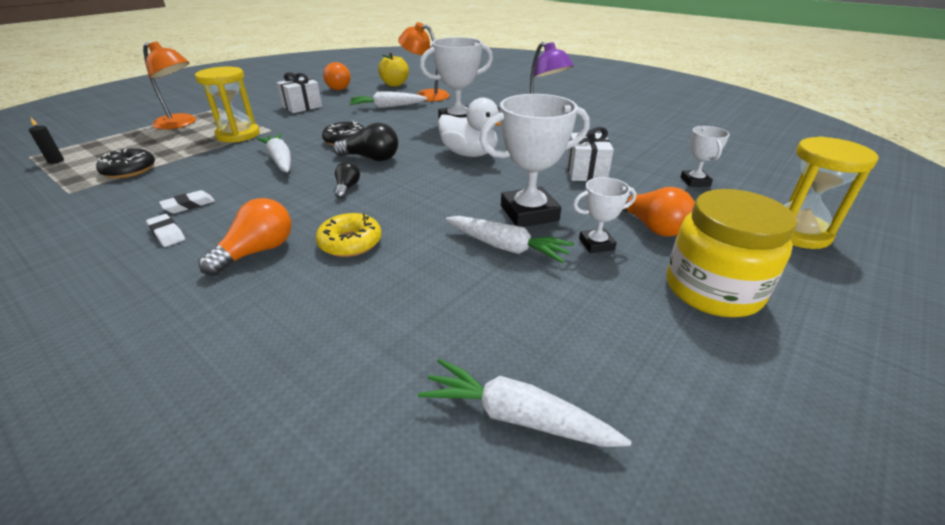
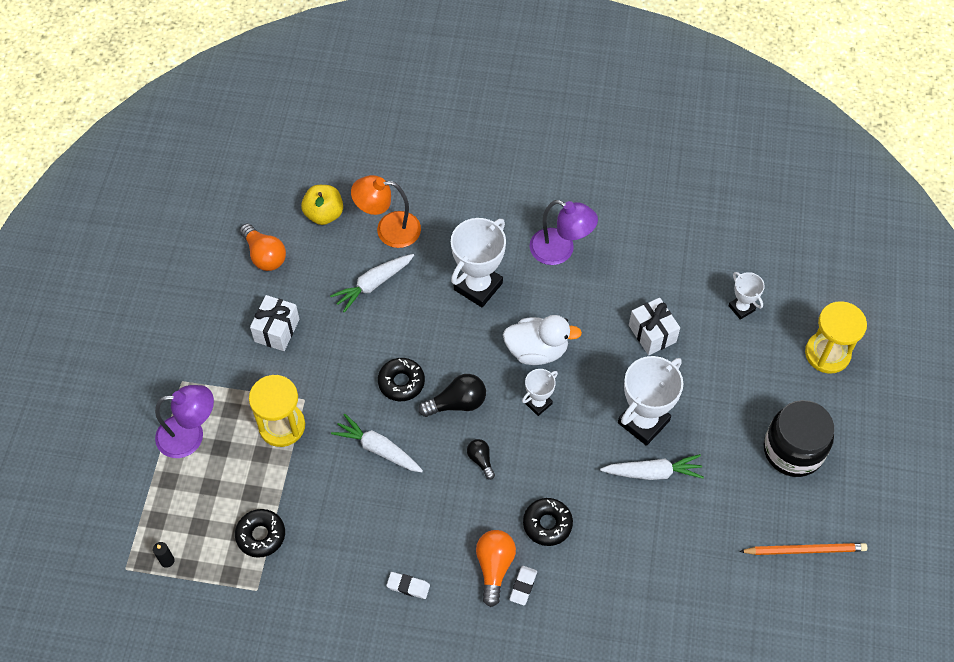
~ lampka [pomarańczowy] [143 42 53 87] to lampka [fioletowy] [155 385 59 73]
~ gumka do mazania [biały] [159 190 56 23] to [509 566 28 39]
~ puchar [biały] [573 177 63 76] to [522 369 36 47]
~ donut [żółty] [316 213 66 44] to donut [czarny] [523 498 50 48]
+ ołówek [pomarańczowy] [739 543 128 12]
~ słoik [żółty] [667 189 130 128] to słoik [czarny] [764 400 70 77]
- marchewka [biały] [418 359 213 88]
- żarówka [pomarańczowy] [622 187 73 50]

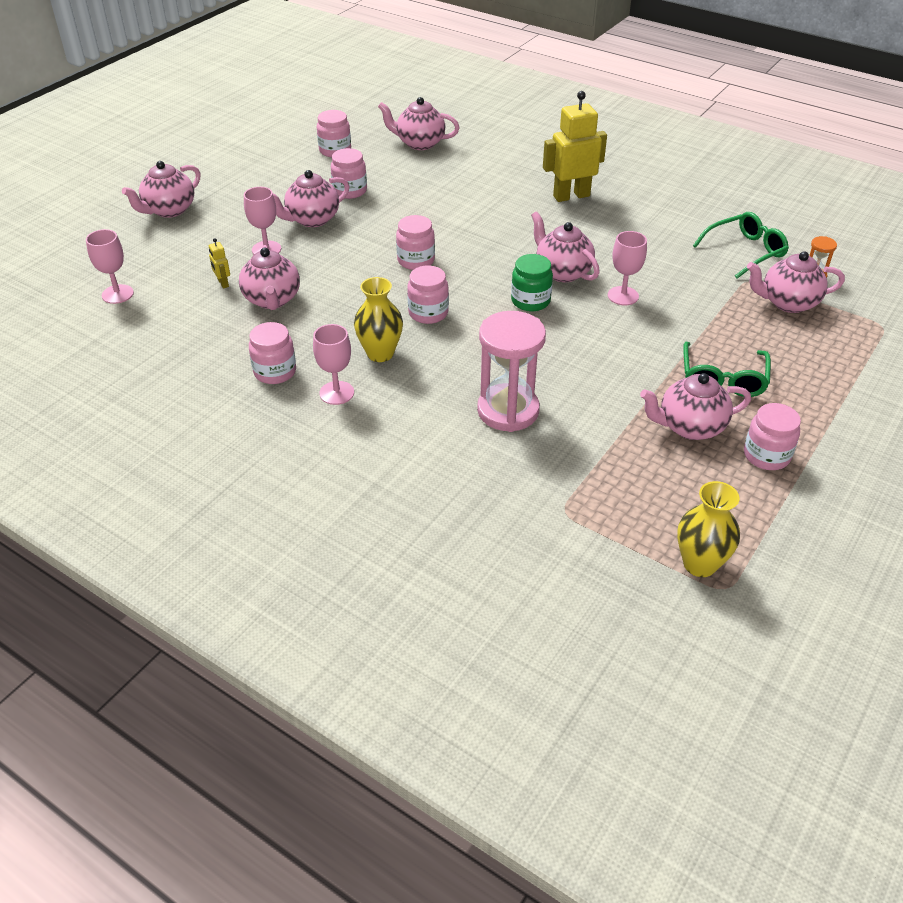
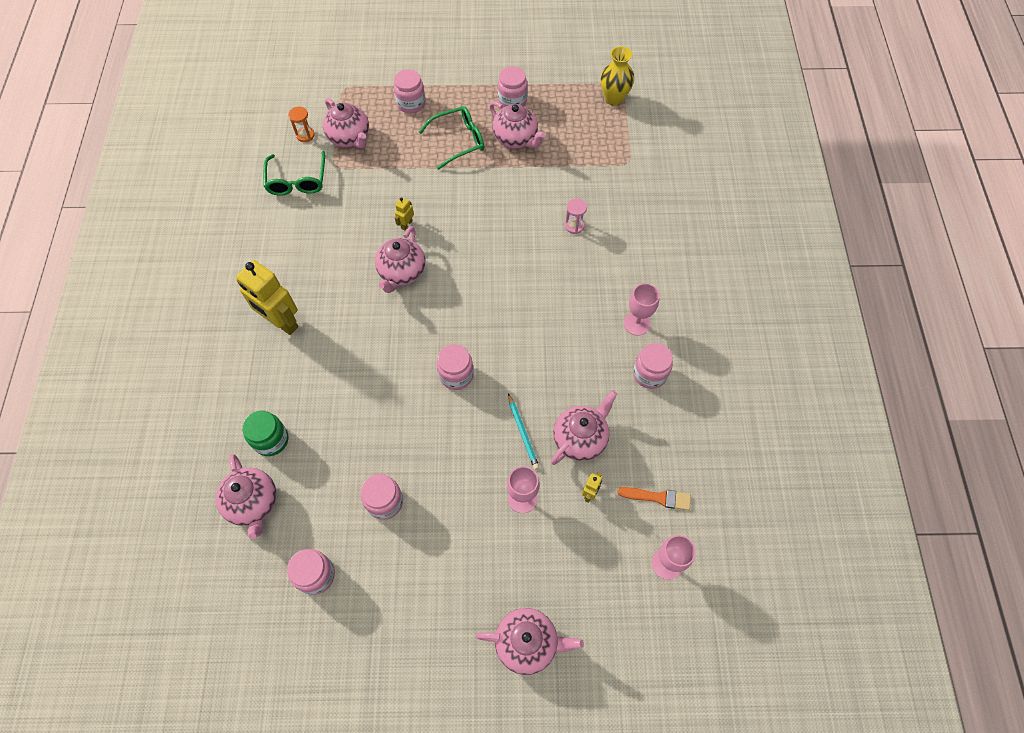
~ słoik [zielony] [511 254 42 57] to [242 410 46 46]
~ okulary [zielony] [693 212 96 67] = [263 151 62 45] 120 degrees counterclockwise
~ słoik [różowy] [407 266 42 58] to [394 69 31 44]
~ kielich [różowy] [608 231 39 74] to robot [żółty] [395 197 19 33]
+ ołówek [turkusowy] [508 393 32 77]
~ klepsydra [różowy] [477 311 69 121] = [565 198 22 36] x0.45
+ pędzel [pomarańczowy] [617 487 74 23]
- imbryk [różowy] [273 170 77 57]
- wazon [żółty] [354 277 49 85]

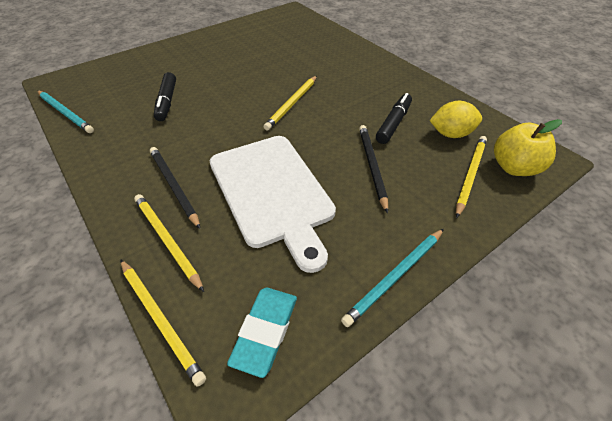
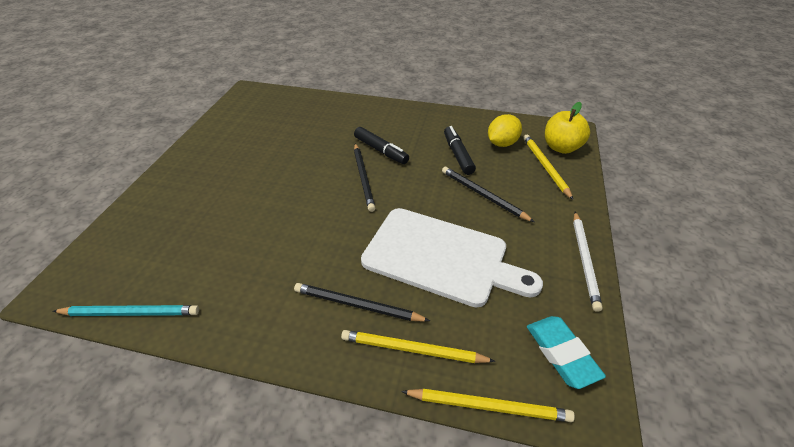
~ flamaster [czarny] [154 72 22 49] to [354 127 55 37]
~ ołówek [żółty] [264 76 53 54] to ołówek [czarny] [354 143 21 69]
~ ołówek [turkusowy] [341 229 103 98] to ołówek [biały] [573 212 30 100]

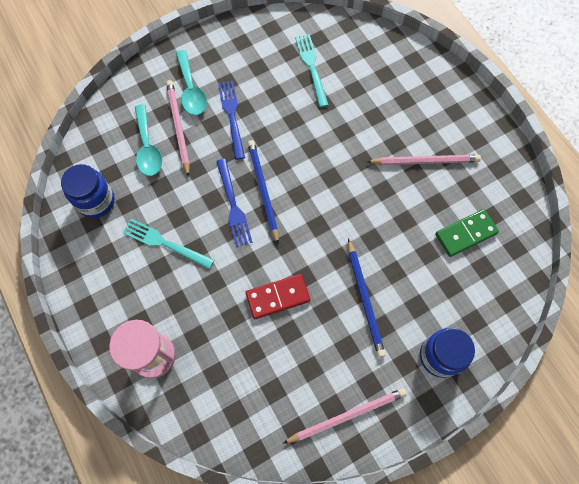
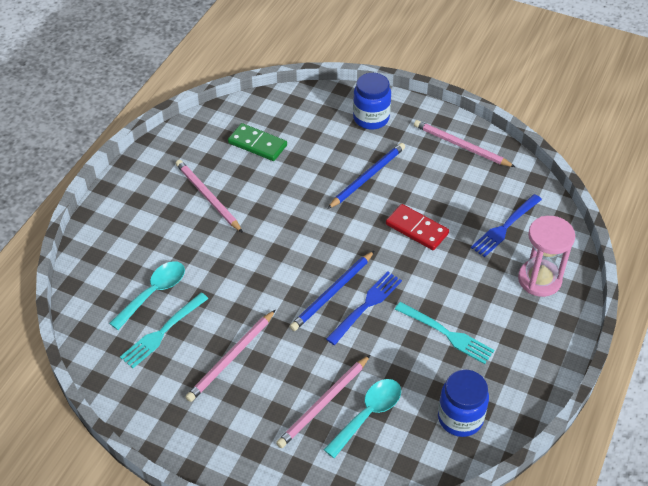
~ łyżka [turkusowy] [176 50 31 65] to [109 261 76 69]
+ ołówek [różowy] [185 310 90 92]
~ widelec [turkusowy] [122 219 92 50] = [395 302 99 62] 45 degrees counterclockwise
~ widelec [niebieski] [218 81 27 79] to [471 194 71 63]

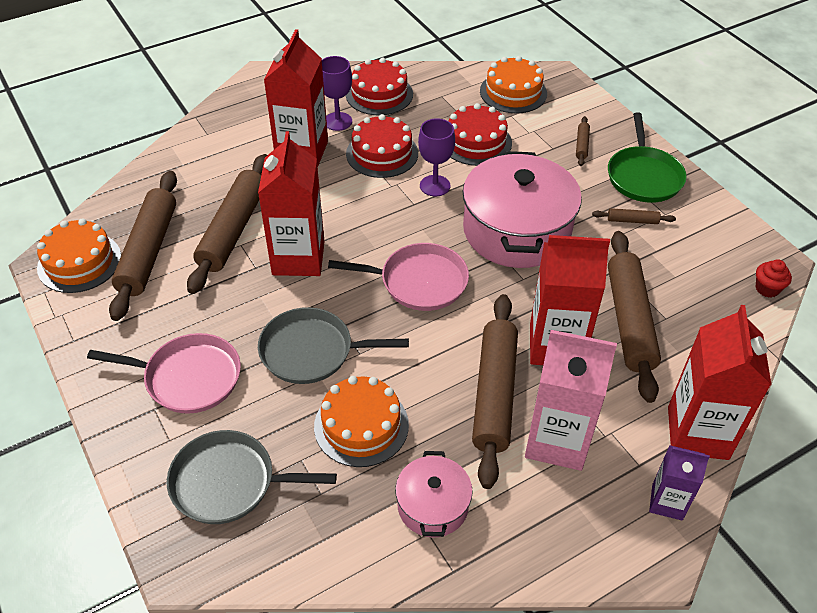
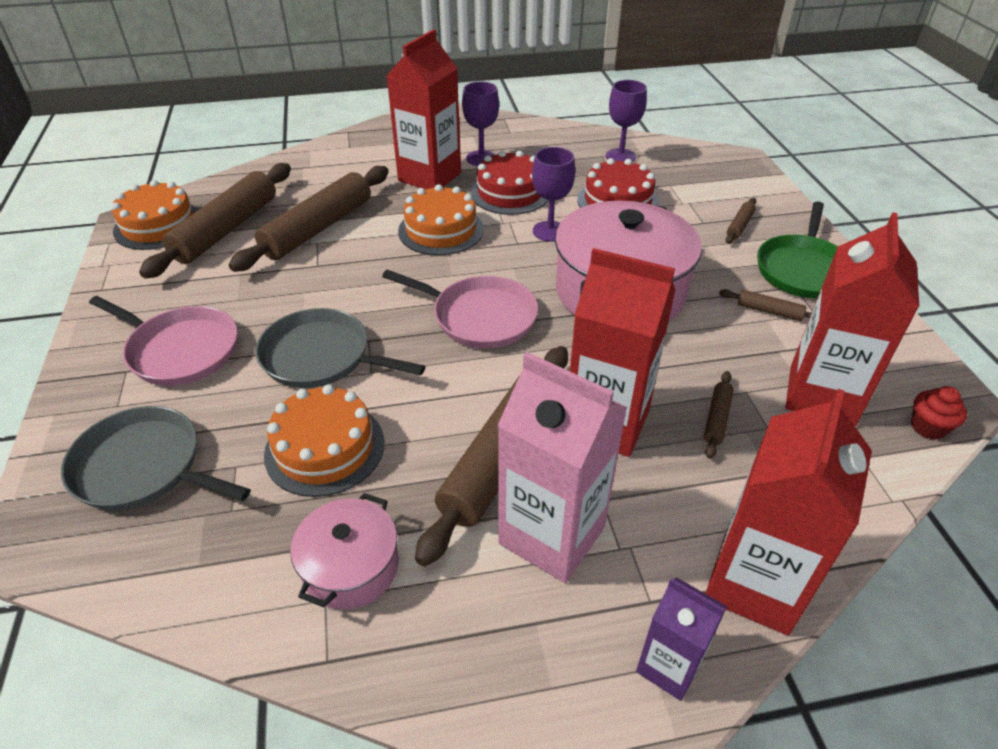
~ tort [pomarańczowy] [480 56 67 57] to [398 184 86 71]
+ kielich [fioletowy] [606 80 41 82]
~ wałek do ciasta [brązowy] [608 231 53 172] = [704 371 30 88] x0.42
~ karton mleka [czerwony] [258 131 66 145] to [786 212 133 214]
- tort [czerwony] [346 58 67 57]

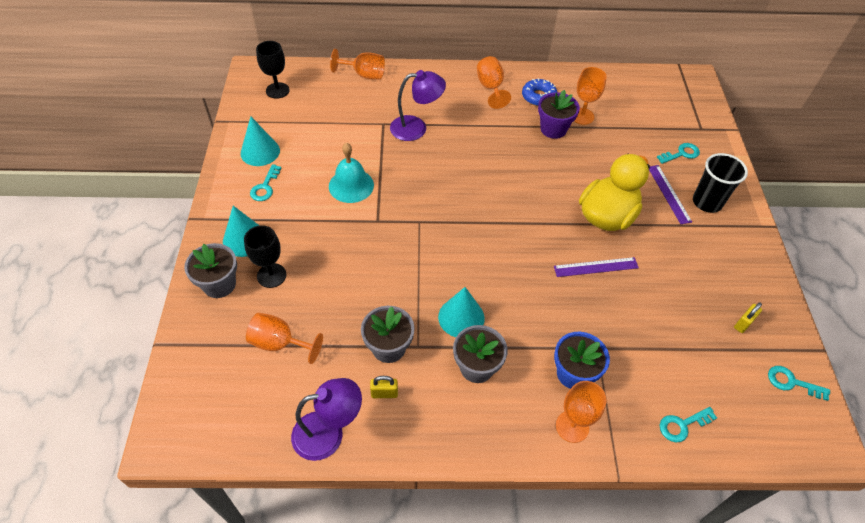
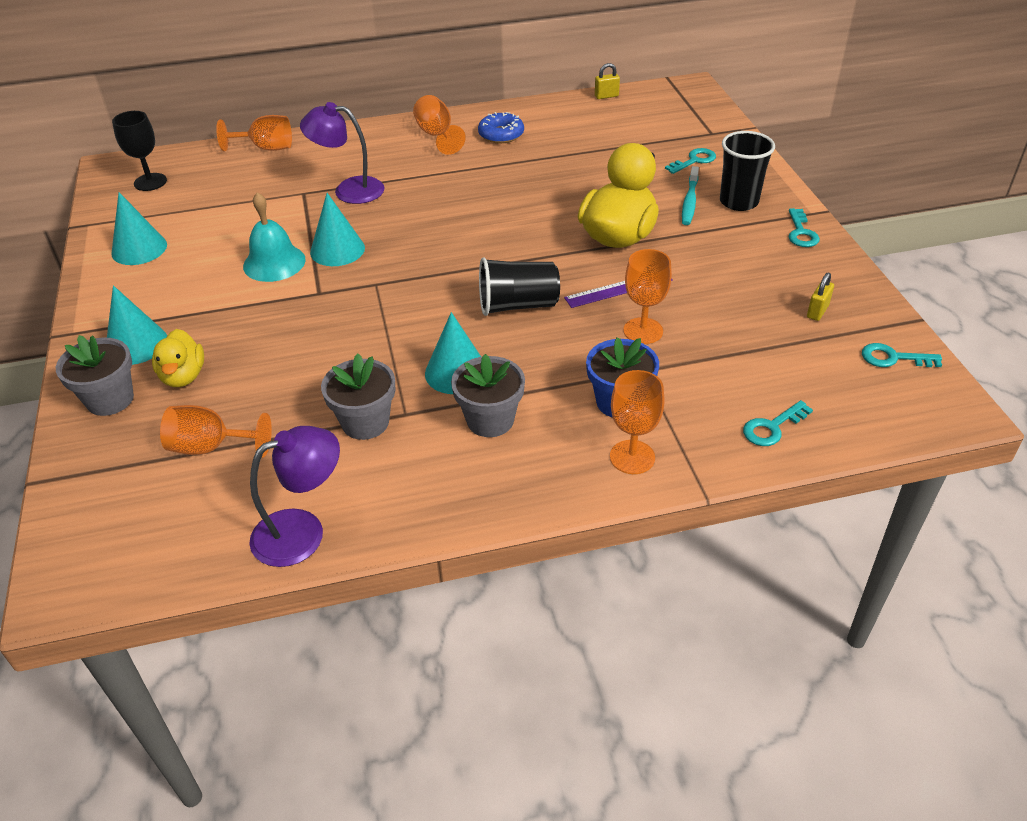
~ kielich [czarny] [244 225 42 63] to kaczka [żółty] [152 329 52 58]
~ lampka [fioletowy] [390 70 56 71] = [300 102 84 102] 150 degrees counterclockwise
+ stożek [turkusowy] [310 193 55 73]
+ szklanka [czarny] [479 257 81 59]
~ kłódka [żółty] [370 376 28 22] to [595 63 25 36]
~ kielich [pomarańczowy] [574 67 33 58] to [623 249 49 95]
~ linijka [fioletowy] [649 165 43 59] to szczoteczka do zębów [turkusowy] [682 166 17 59]
~ klucz [turkusowy] [250 164 31 37] to [789 208 31 39]
- doniczka [fioletowy] [538 90 42 49]

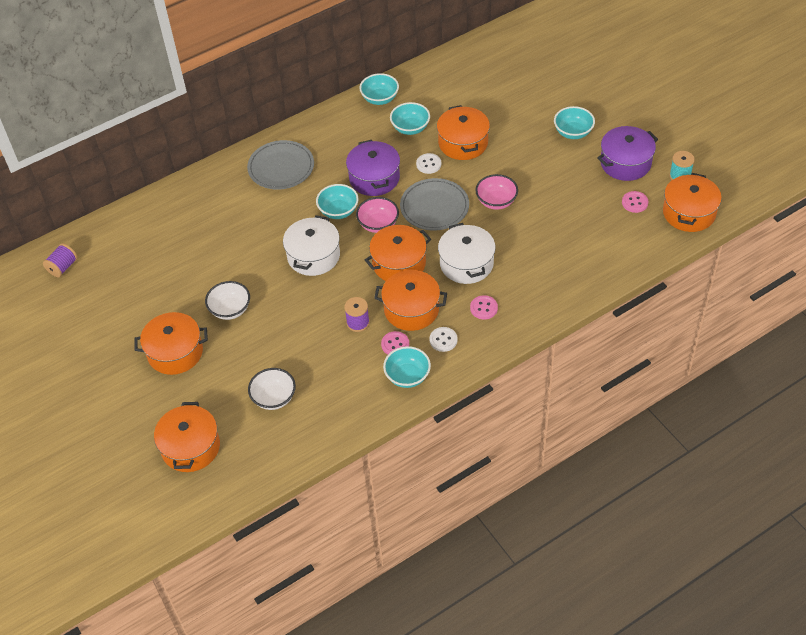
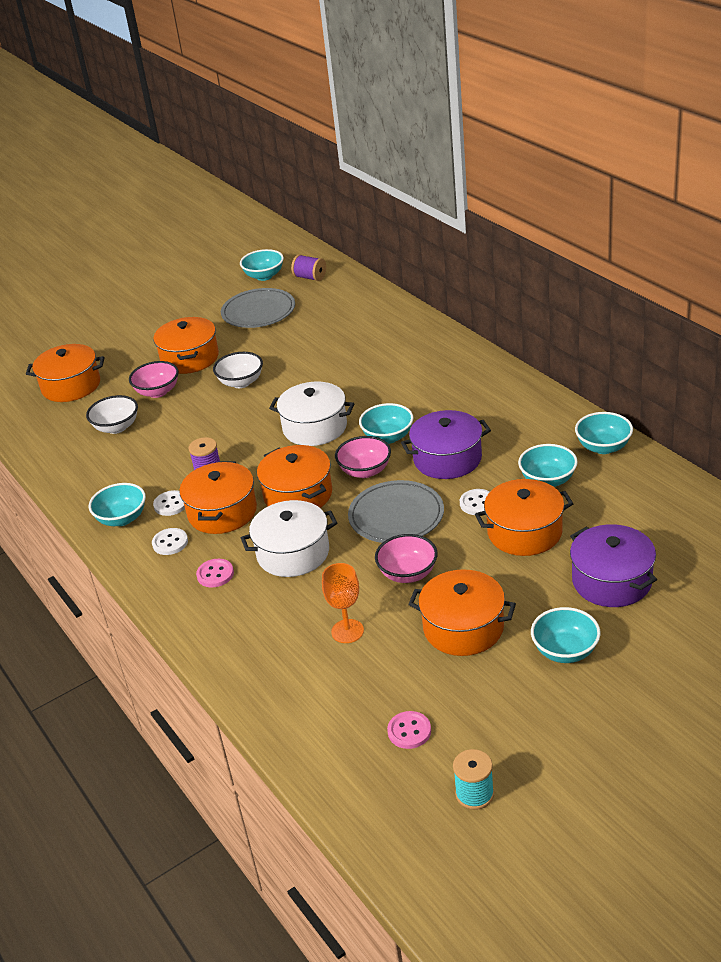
+ miska [różowy] [129 361 50 37]
~ guzik [różowy] [381 331 28 23] to guzik [biały] [153 490 32 26]
~ talerz [szary] [247 140 67 50] to [221 288 74 40]
+ miska [turkusowy] [240 249 44 32]
+ kielich [pomarańczowy] [322 563 42 80]
~ garnek [pomarańczowy] [663 173 59 59] to [408 569 108 87]
~ garnek [fioletowy] [597 126 61 55] to [570 524 87 83]

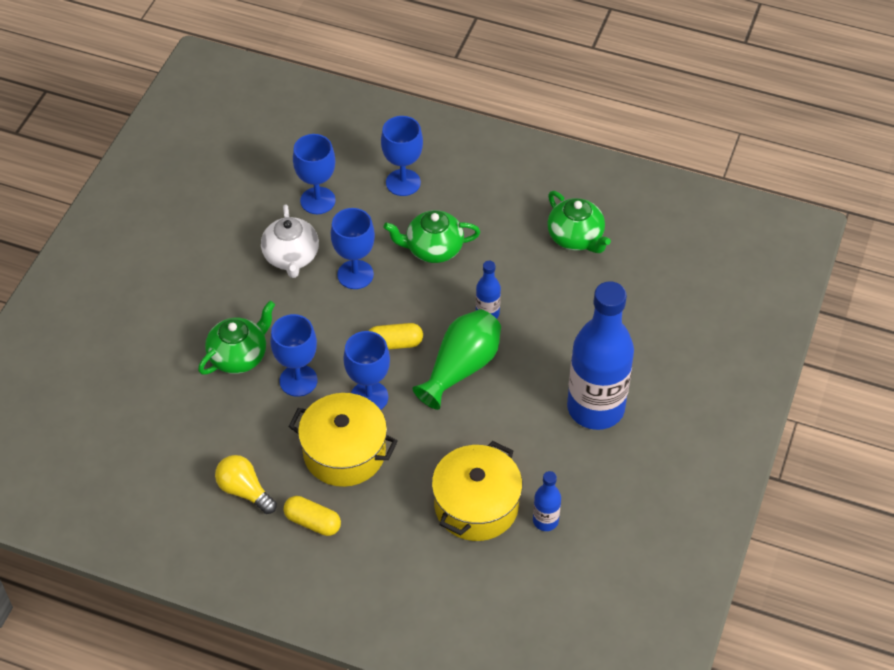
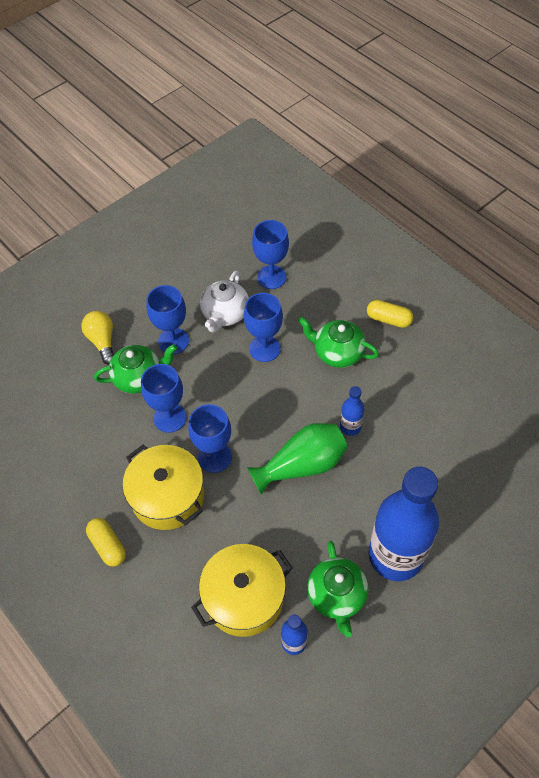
~ żarówka [żółty] [215 455 62 59] to [81 311 33 54]
~ kielich [niebieski] [381 116 42 80] to [147 285 42 69]
~ imbryk [zielony] [547 191 64 62] to [307 541 61 96]
~ kapsułka [żółty] [369 323 54 27] to [367 300 46 28]

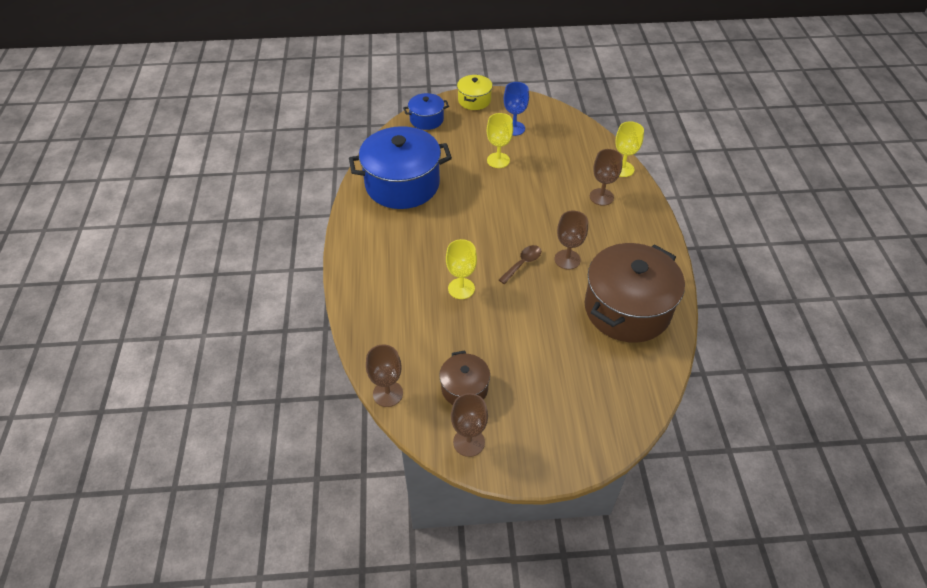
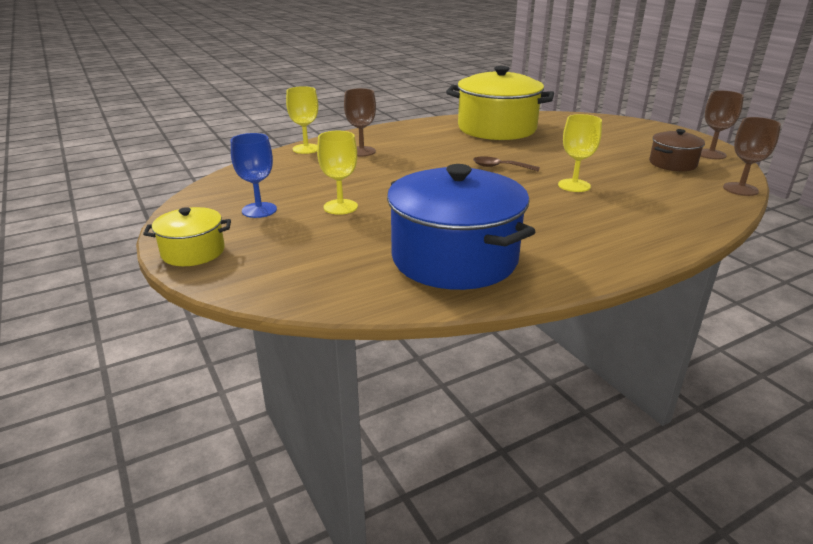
~ garnek [brązowy] [585 243 100 100] to garnek [żółty] [446 66 108 74]
- garnek [niebieski] [403 93 46 37]
- kielich [brązowy] [554 211 34 59]

